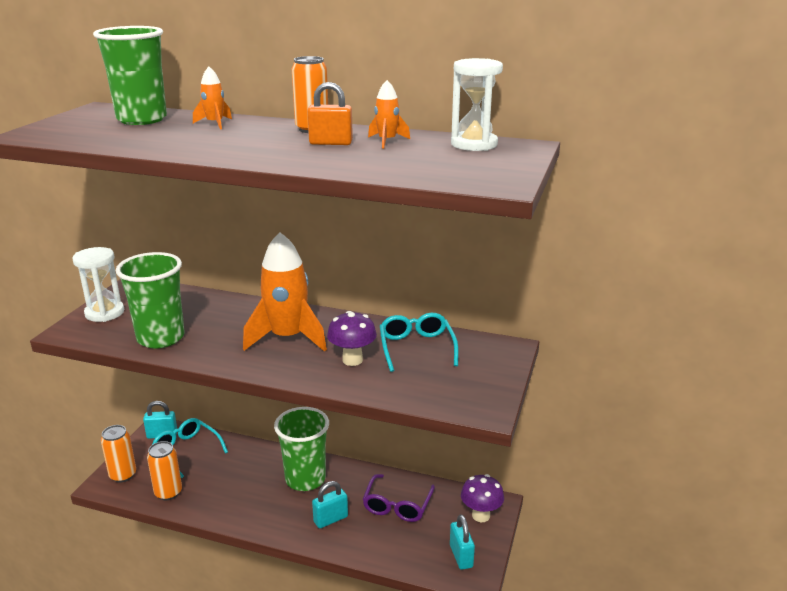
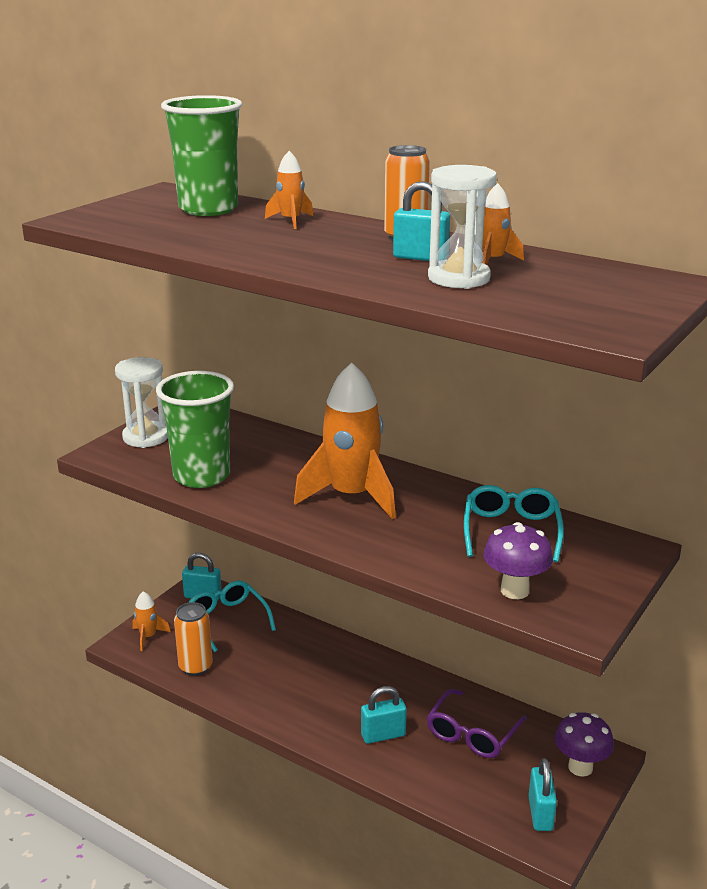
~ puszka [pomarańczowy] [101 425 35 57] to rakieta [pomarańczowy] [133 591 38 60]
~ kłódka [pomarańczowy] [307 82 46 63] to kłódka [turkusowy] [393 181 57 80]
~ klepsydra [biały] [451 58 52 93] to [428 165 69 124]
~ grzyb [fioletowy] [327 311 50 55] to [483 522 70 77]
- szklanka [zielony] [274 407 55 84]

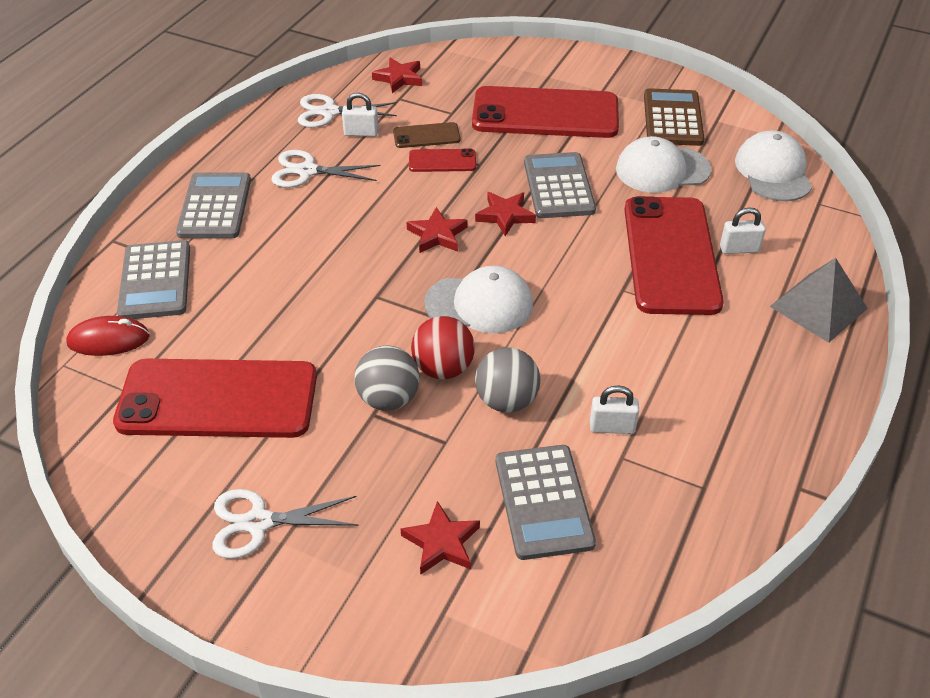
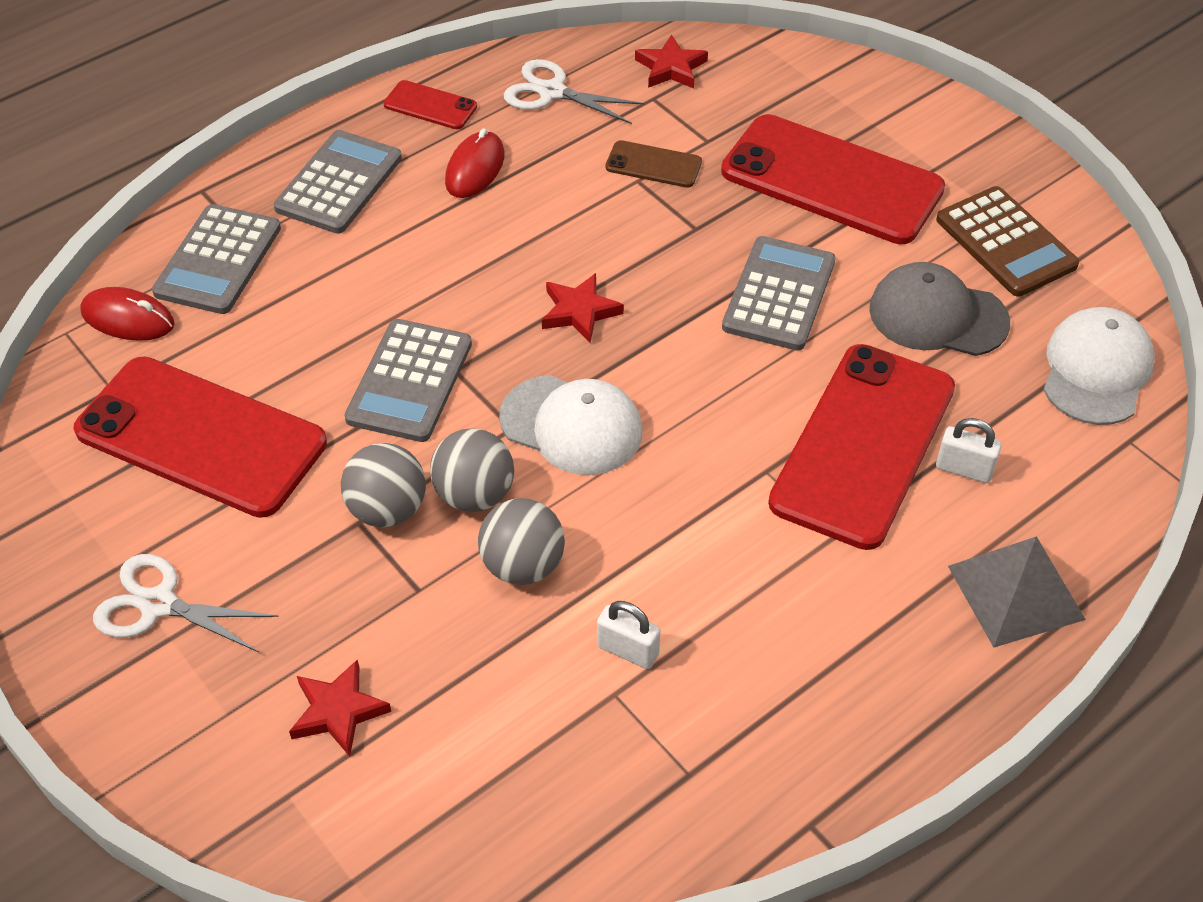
~ kalkulator [szary] [496 445 100 115] to [345 319 127 123]
~ telefon [czerwony] [409 148 67 24] to [383 80 94 49]
~ piłka [czerwony] [411 316 64 63] to piłka [szary] [430 428 84 84]
~ nożyczki [biały] [271 150 109 38] to myszka [czerwony] [445 129 60 69]
~ czapka [biały] [616 137 96 56] to czapka [szary] [869 262 141 94]
~ kalkulator [brązowy] [644 88 61 58] = [936 186 143 111] 120 degrees clockwise
- kłódka [biały] [342 93 37 44]
- gwiazda [czerwony] [475 192 61 44]

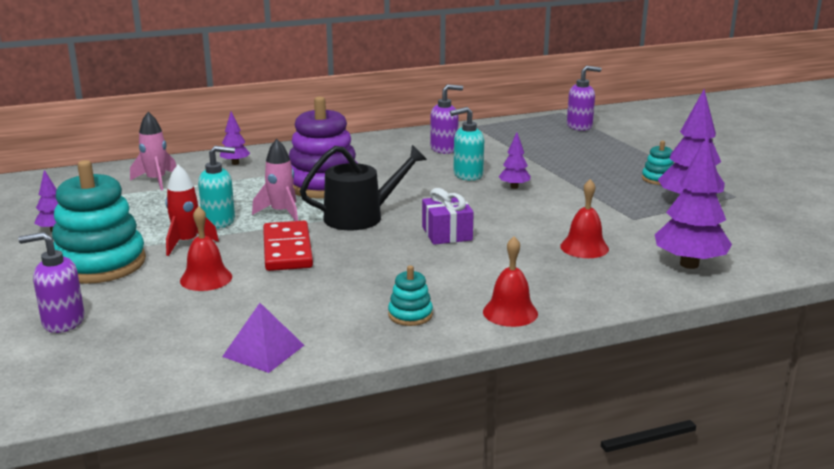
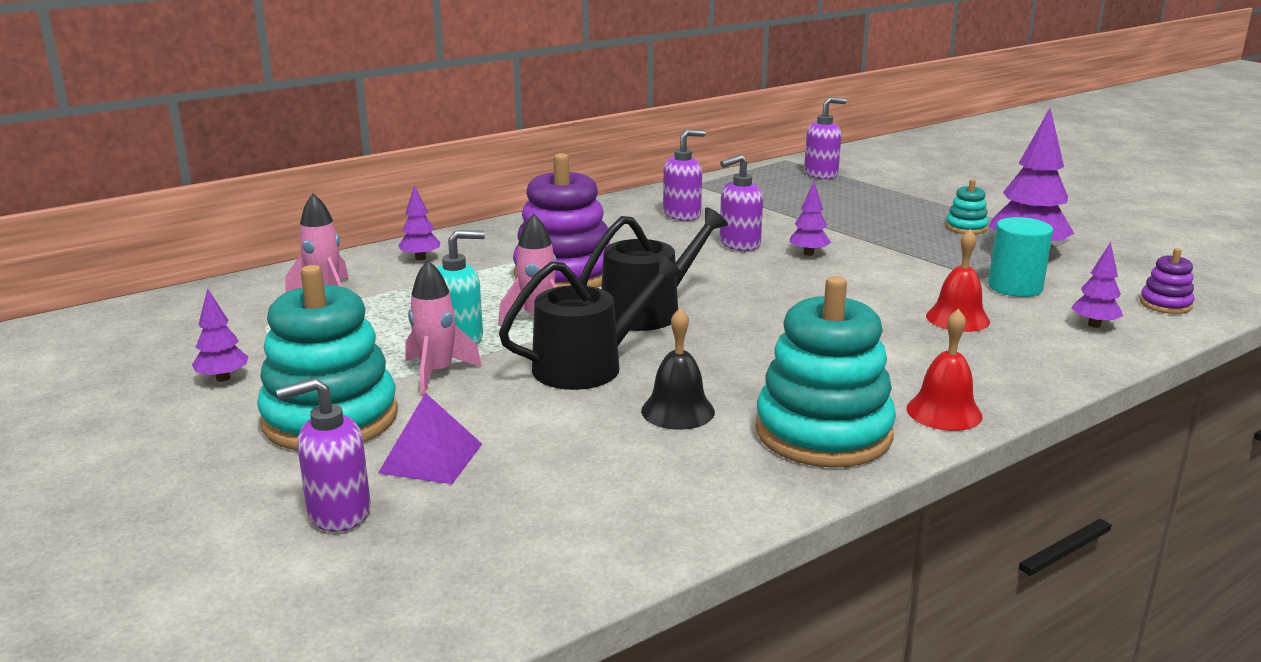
~ piramida [fioletowy] [222 303 82 70] to [378 393 104 91]
~ rakieta [czerwony] [166 164 53 92] to rakieta [różowy] [406 260 76 135]
~ kostka domina [czerwony] [263 221 50 50] to konewka [czarny] [499 254 185 136]
+ dzwonek [czarny] [641 308 74 122]
~ dozownik mydła [turkusowy] [450 107 34 74] to dozownik mydła [fioletowy] [719 154 44 97]
~ zabawka nakładanka [turkusowy] [388 265 45 61] = [755 276 141 192] x2.21
+ walec [turkusowy] [988 217 65 80]
~ drzewko [fioletowy] [655 136 77 133] = [1071 242 52 86] x0.52
+ zabawka nakładanka [fioletowy] [1140 248 54 66]
- dzwonek [czerwony] [180 206 52 85]
- prezent [fioletowy] [422 188 52 57]

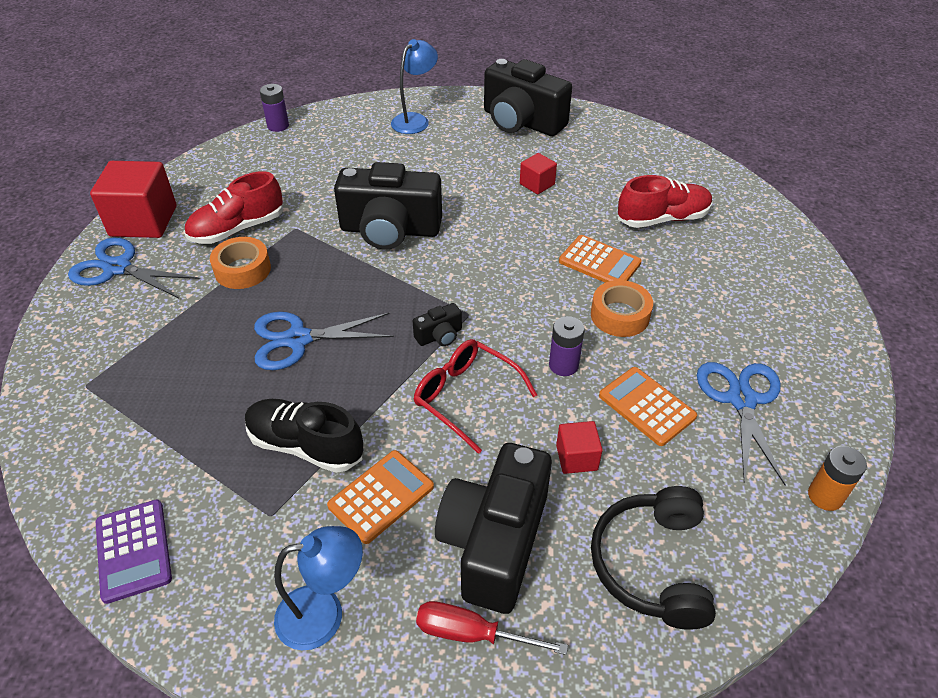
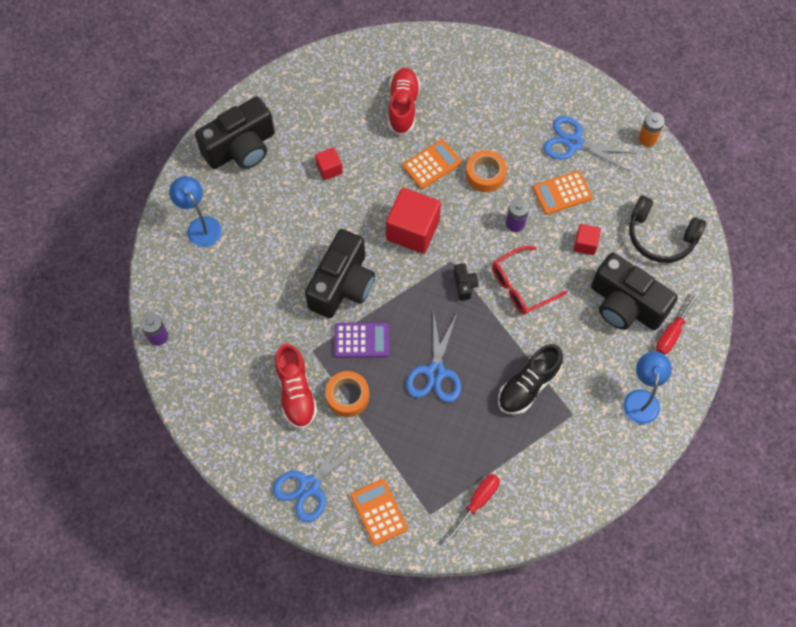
~ kalkulator [fioletowy] [96 500 76 104] to [334 322 55 36]
~ kalkulator [pomarańczowy] [327 450 107 94] to [350 479 58 67]
~ sześcian [czerwony] [90 161 86 77] to [386 188 55 66]
+ śrubokręt [czerwony] [445 474 55 69]

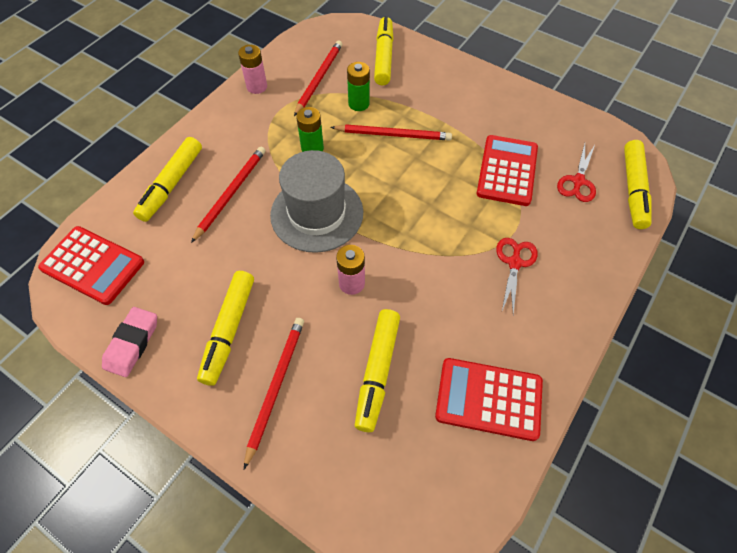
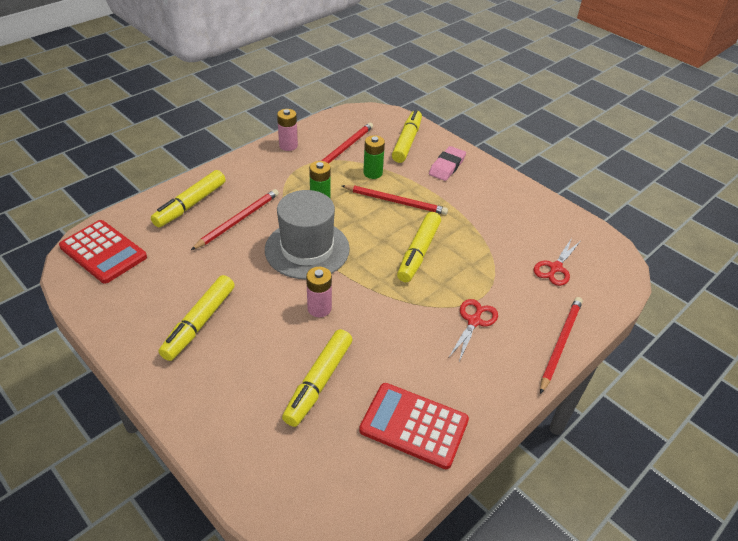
~ flamaster [żółty] [624 140 28 89] to [397 212 44 70]
~ gumka do mazania [różowy] [102 307 55 70] to [429 146 37 35]
~ ołówek [czerwony] [244 318 60 151] to [540 297 43 97]
- kalkulator [czerwony] [477 135 61 71]

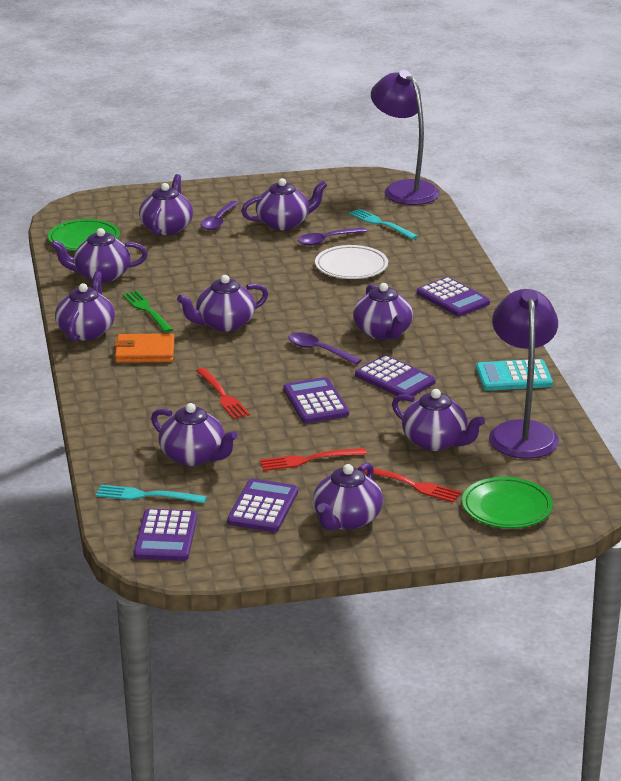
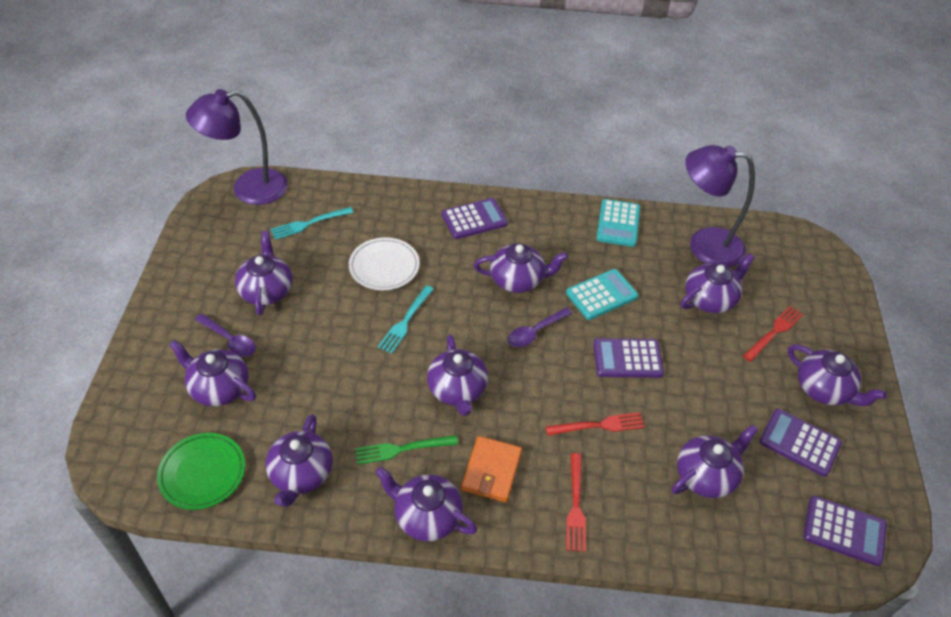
~ widelec [turkusowy] [96 485 111 18] to [378 285 56 69]
~ kalkulator [fioletowy] [355 355 81 41] to kalkulator [turkusowy] [566 269 72 51]
~ widelec [czerwony] [260 448 107 23] to [567 453 19 99]
- łyżka [fioletowy] [298 227 69 19]
- talerz [zielony] [462 477 91 51]

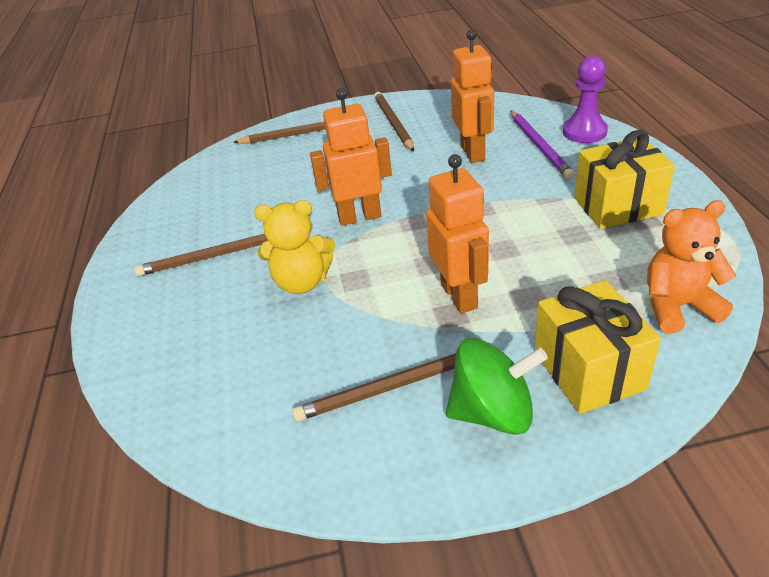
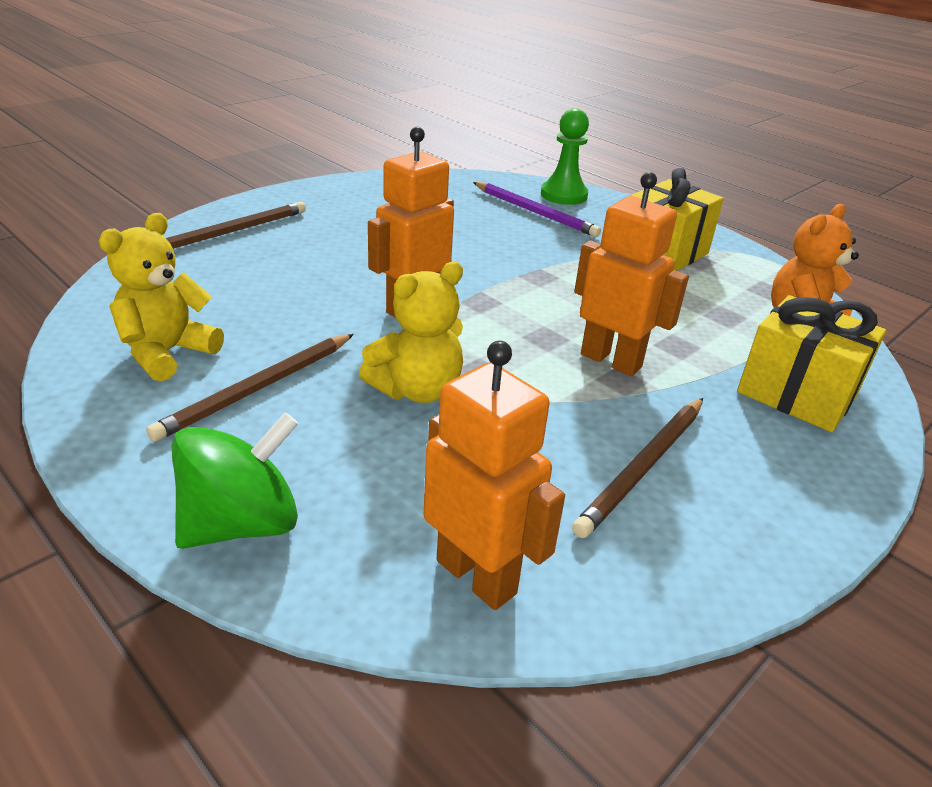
+ miś [żółty] [99 213 125 168]
~ bączek [zielony] [446 338 102 97] to [172 412 126 137]
~ robot [pomarańczowy] [451 29 43 134] to [424 341 141 269]
~ pionek [fioletowy] [563 56 45 87] to pionek [zielony] [541 108 48 97]
- ołówek [brązowy] [374 92 40 59]

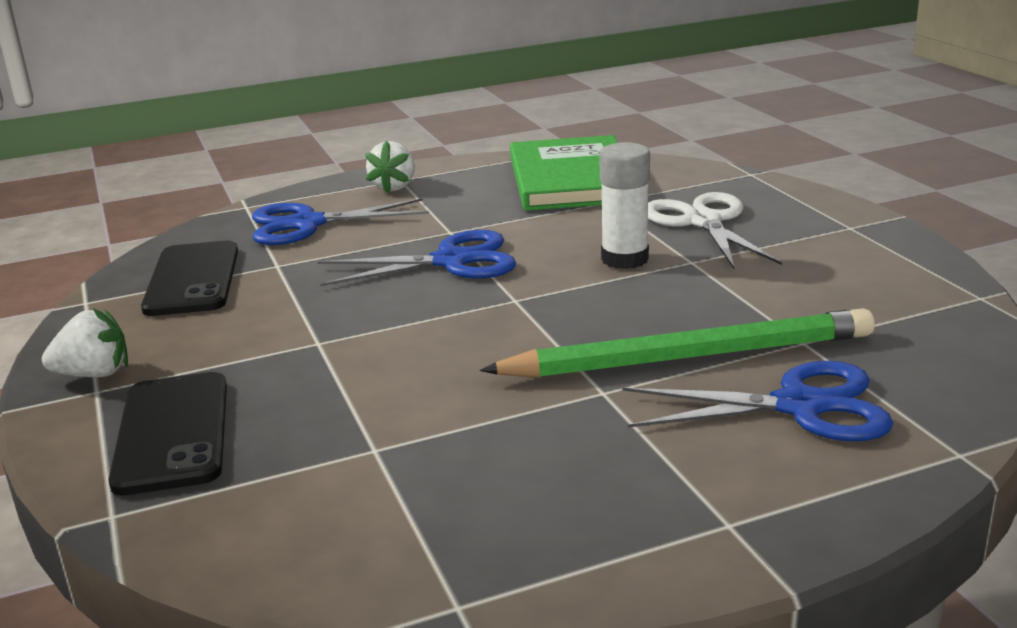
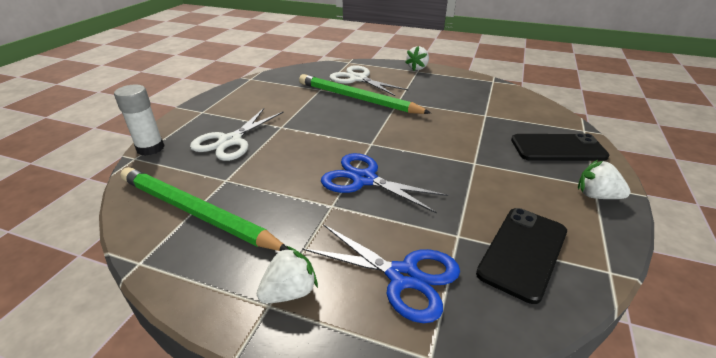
~ klej w sztyfcie [biały] [599 142 51 127] to [114 85 50 71]
~ książka [zielony] [510 135 108 76] to ołówek [zielony] [120 167 169 84]
~ nożyczki [niebieski] [622 361 272 80] to nożyczki [biały] [329 65 80 31]
+ truskawka [biały] [405 46 24 25]
~ telefon [czarny] [109 372 118 123] = [511 133 98 28] 60 degrees clockwise

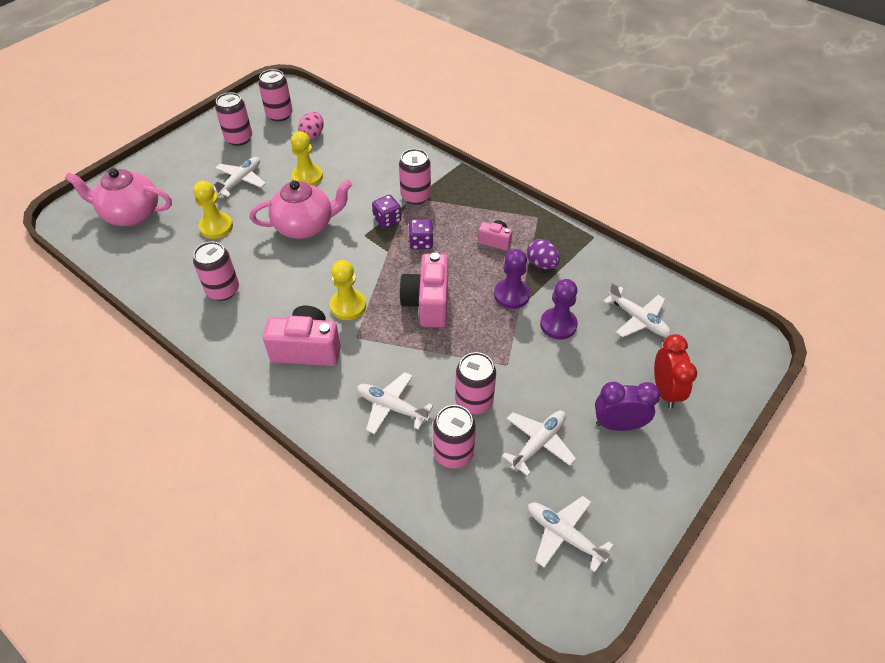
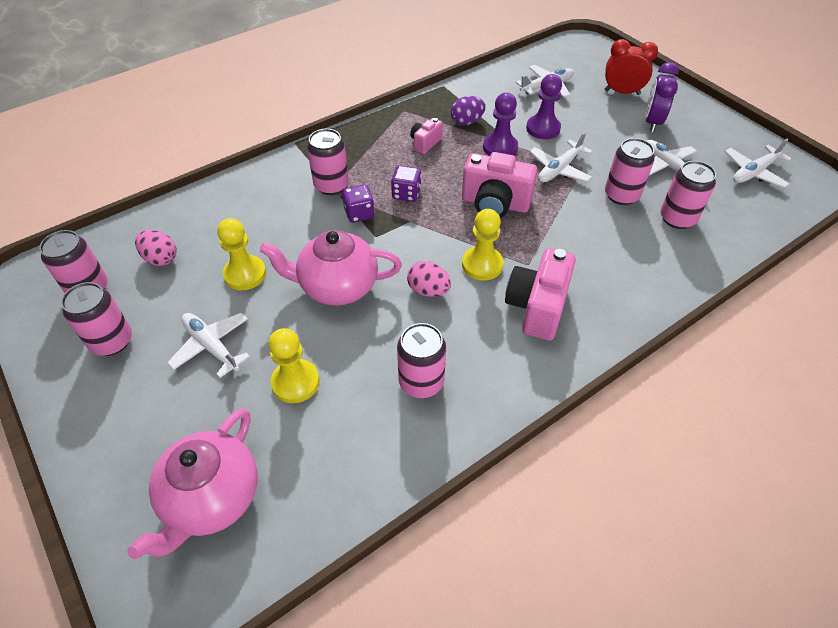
~ imbryk [różowy] [250 180 102 59] = [259 230 143 76] 90 degrees counterclockwise
+ jajko [różowy] [407 261 44 36]
~ samolot [biały] [357 372 76 63] to [530 132 62 51]

